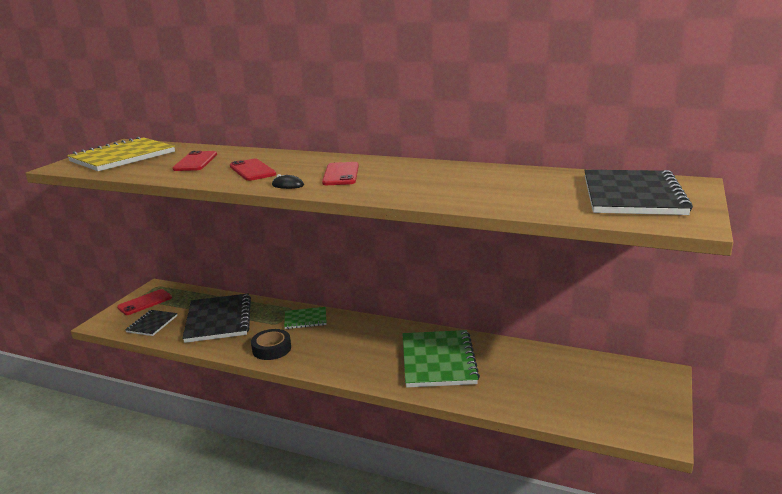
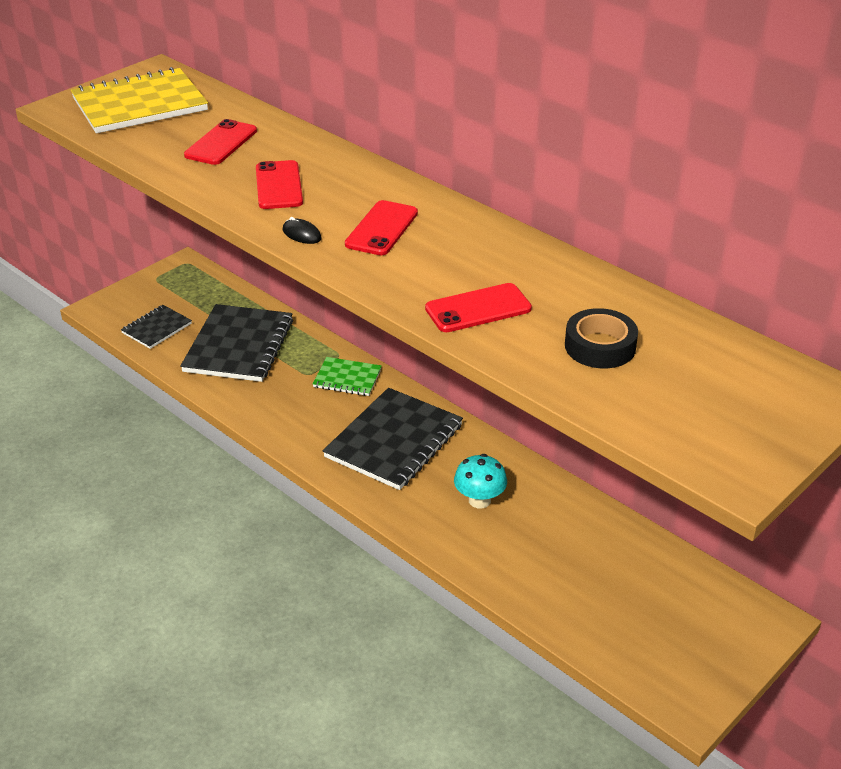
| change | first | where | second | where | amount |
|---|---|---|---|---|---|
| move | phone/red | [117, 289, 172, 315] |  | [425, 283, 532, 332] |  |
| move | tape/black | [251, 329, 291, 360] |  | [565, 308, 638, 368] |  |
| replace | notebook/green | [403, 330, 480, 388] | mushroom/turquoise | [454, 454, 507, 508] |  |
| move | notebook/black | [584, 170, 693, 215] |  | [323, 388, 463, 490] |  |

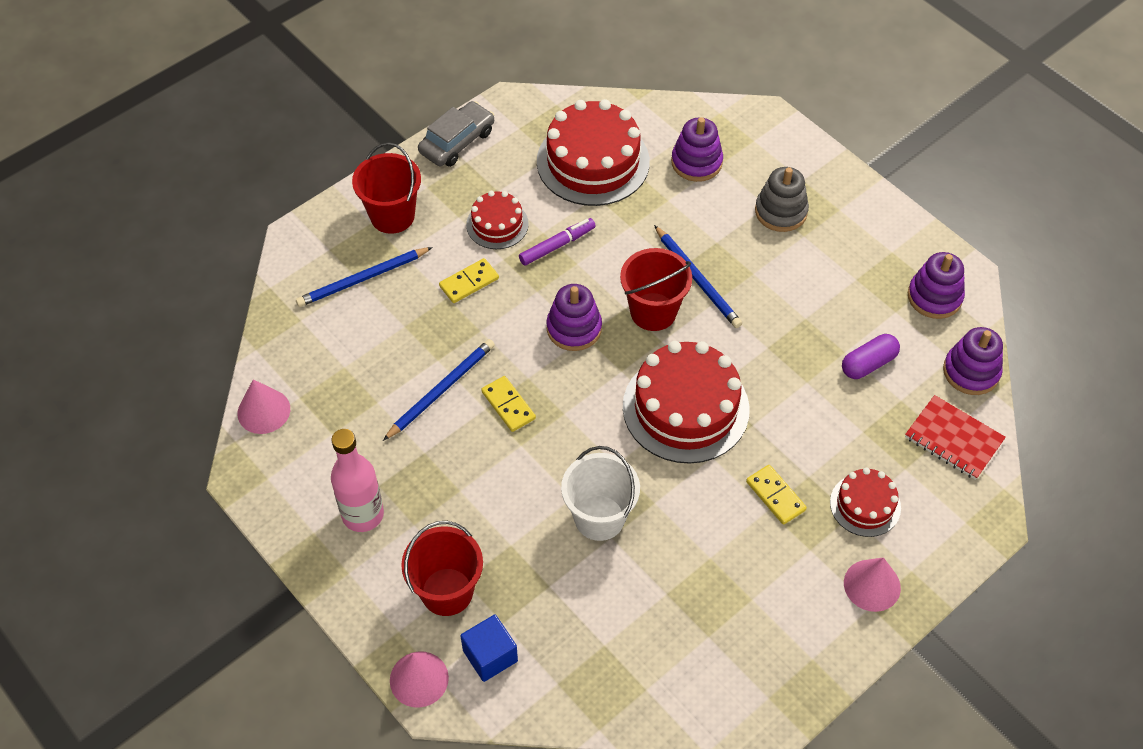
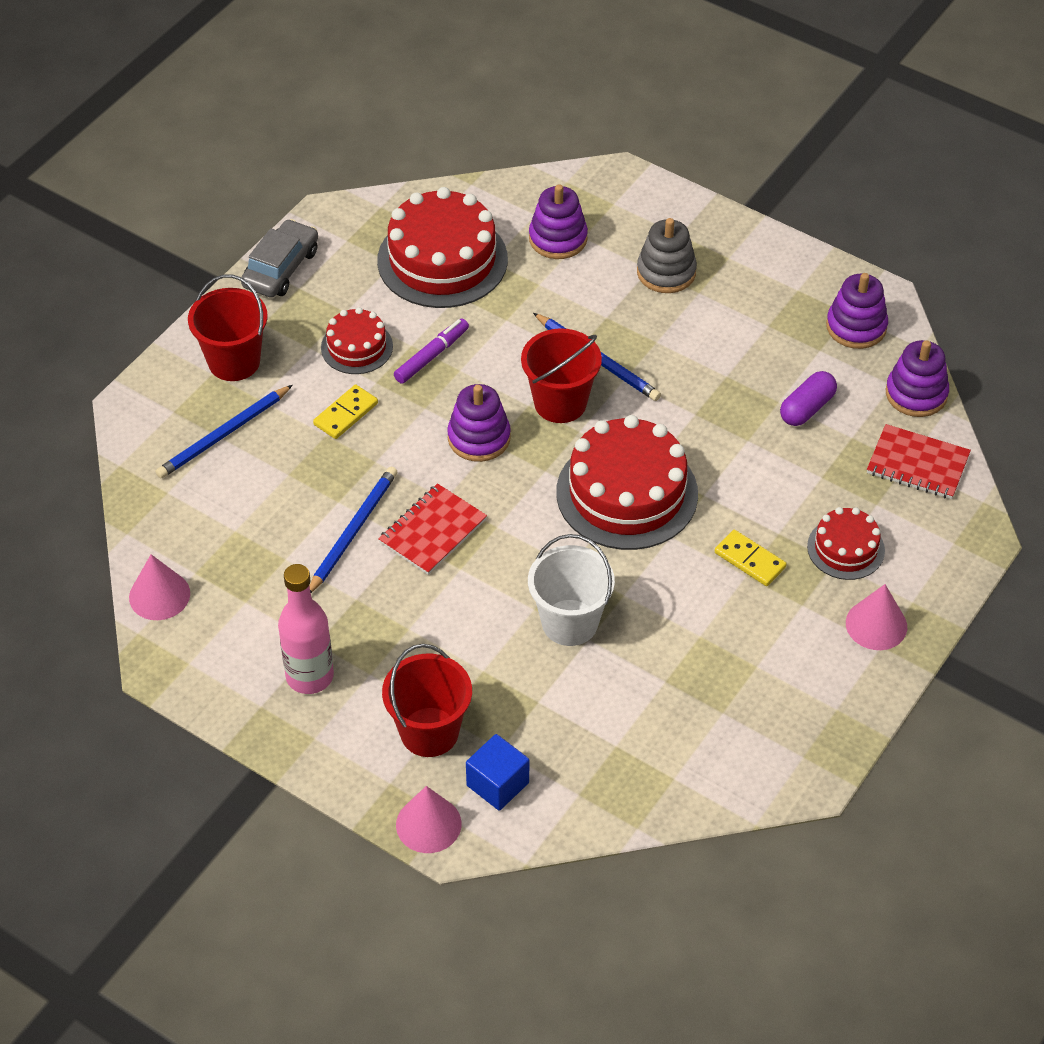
| change | first | where | second | where | amount |
|---|---|---|---|---|---|
| replace | domino/yellow | [481, 376, 536, 432] | notebook/red | [378, 483, 487, 575] |  |

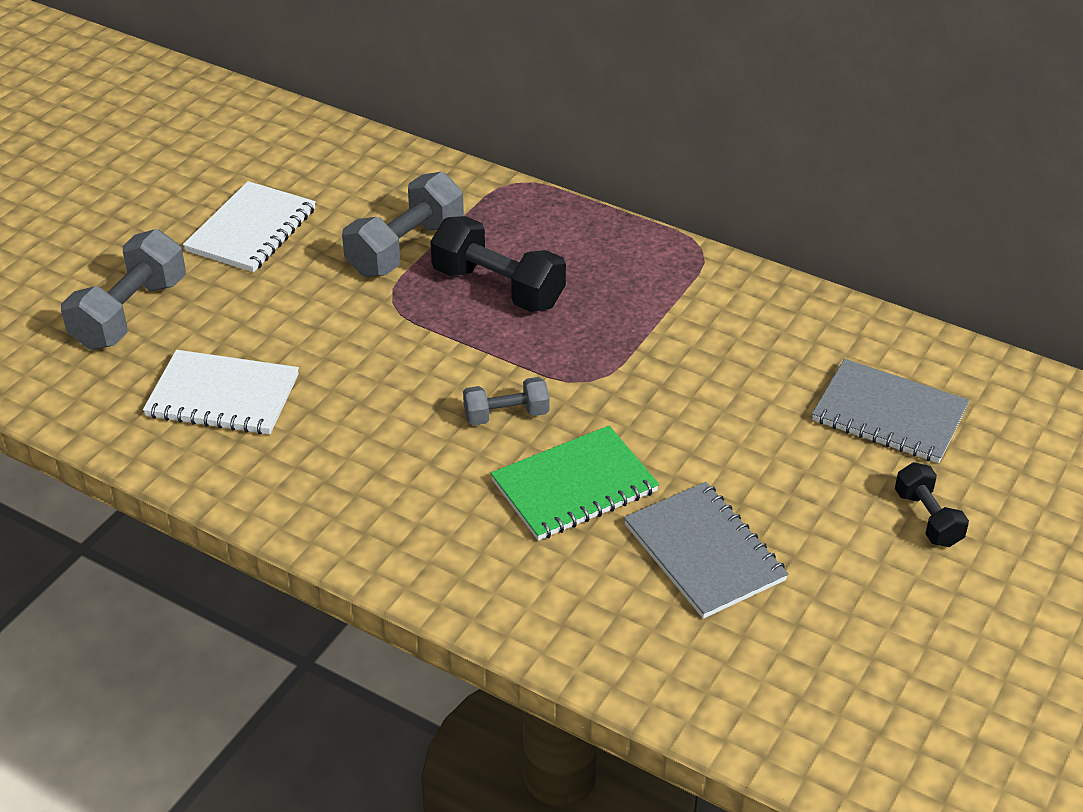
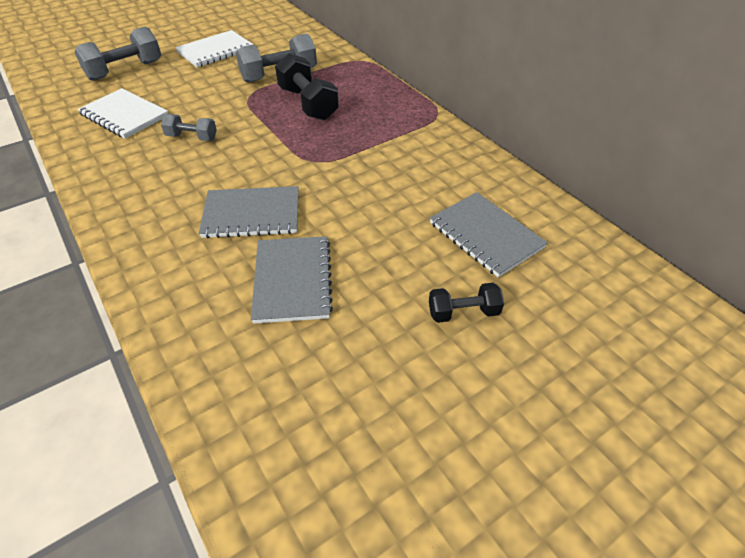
| change | first | where | second | where | amount |
|---|---|---|---|---|---|
| move | dumbbell/grey | [463, 377, 549, 426] |  | [161, 114, 217, 141] |  |
| recolor | notebook/green | [491, 426, 659, 541] | notebook/grey | [199, 186, 298, 238] |  |
| rotate | dumbbell/black | [895, 462, 969, 547] |  | [429, 283, 504, 323] | 75 degrees clockwise |

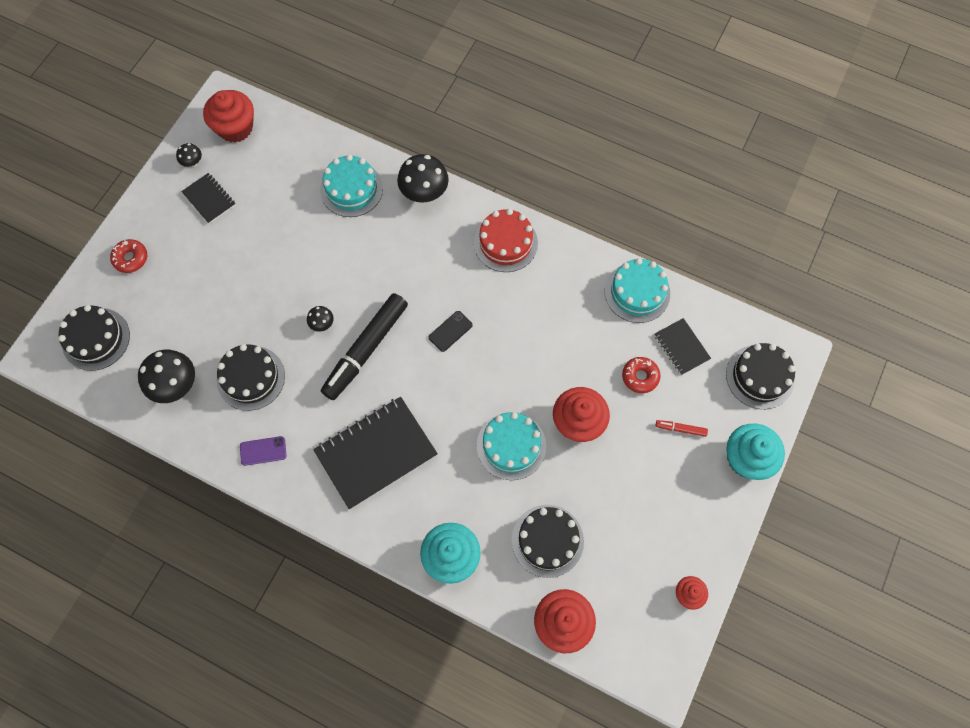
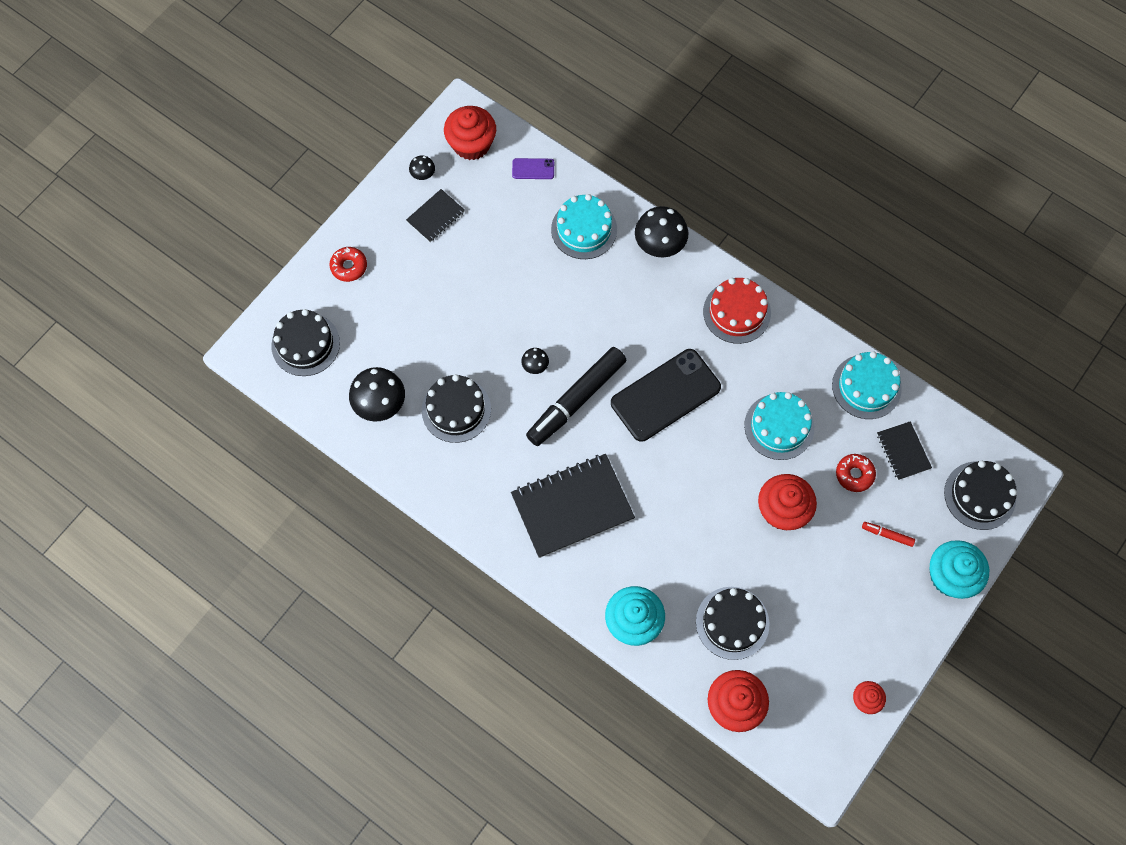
| change | first | where | second | where | amount |
|---|---|---|---|---|---|
| rotate | notebook/black | [181, 173, 235, 224] |  | [406, 189, 465, 242] | 75 degrees clockwise |
| move | phone/purple | [240, 436, 287, 466] |  | [512, 158, 554, 179] |  |
| resize | phone/black | [429, 311, 473, 352] |  | [611, 349, 721, 442] | x2.33 |
| move | cake/turquoise | [477, 412, 546, 480] |  | [744, 392, 814, 460] |  |

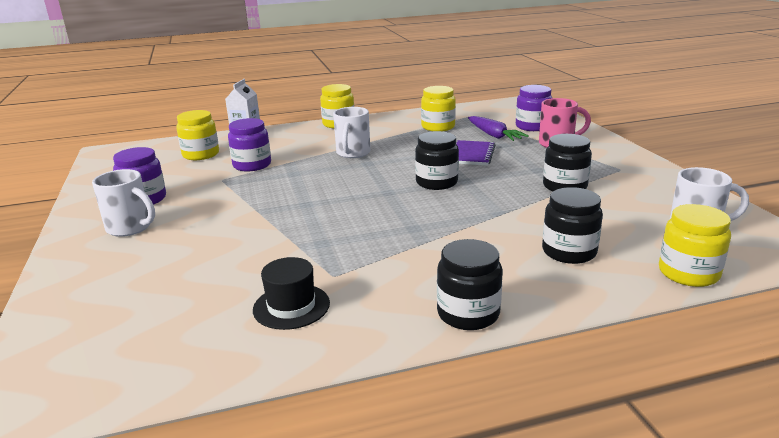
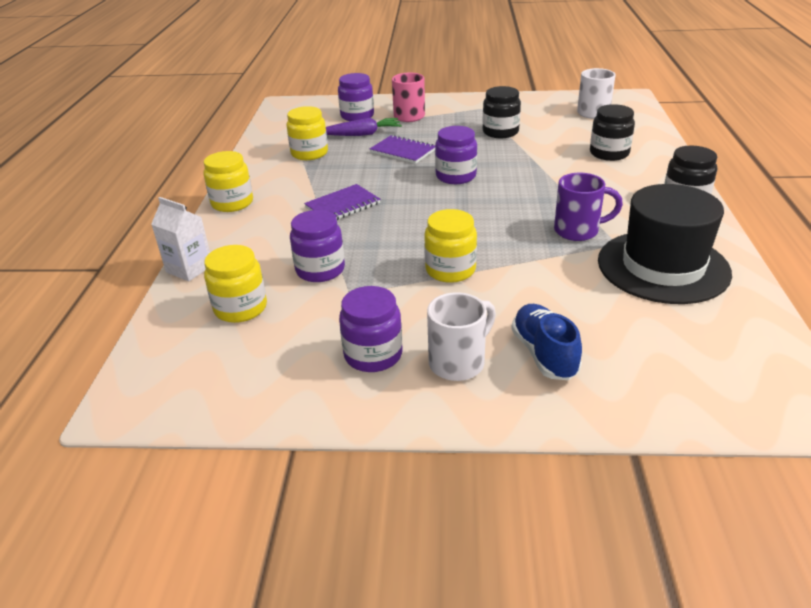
| change | first | where | second | where | amount |
|---|---|---|---|---|---|
| resize | hat/black | [253, 257, 330, 330] |  | [598, 184, 732, 304] | x1.95 |
| replace | mug/white | [333, 107, 370, 158] | notebook/purple | [304, 184, 381, 220] |  |
| recolor | jar/black | [415, 131, 459, 190] | jar/purple | [435, 126, 477, 184] |  |
| move | jar/yellow | [659, 204, 731, 287] |  | [424, 209, 477, 283] |  |
| insert |  |  | shoe/blue | [511, 304, 582, 380] |  |
| insert |  |  | mug/purple | [554, 173, 623, 241] |  |

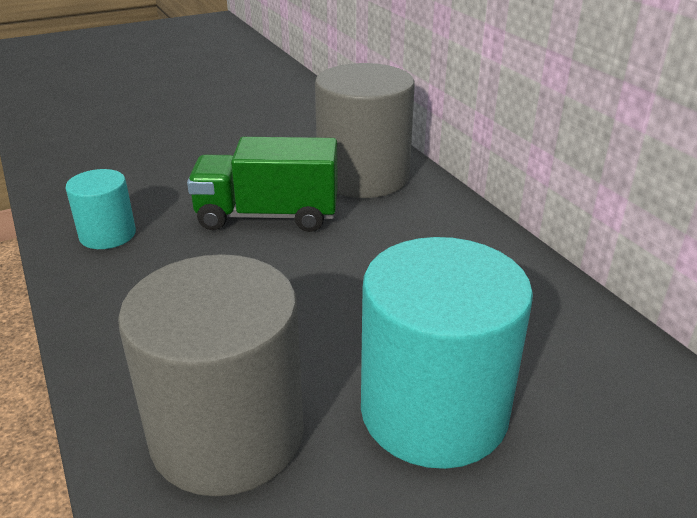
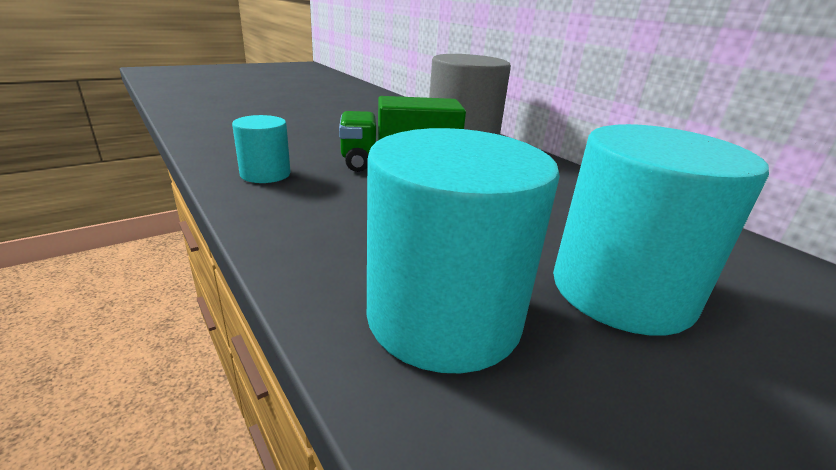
| change | first | where | second | where | amount |
|---|---|---|---|---|---|
| recolor | cylinder/grey | [118, 254, 304, 496] | cylinder/turquoise | [367, 128, 560, 373] |  |

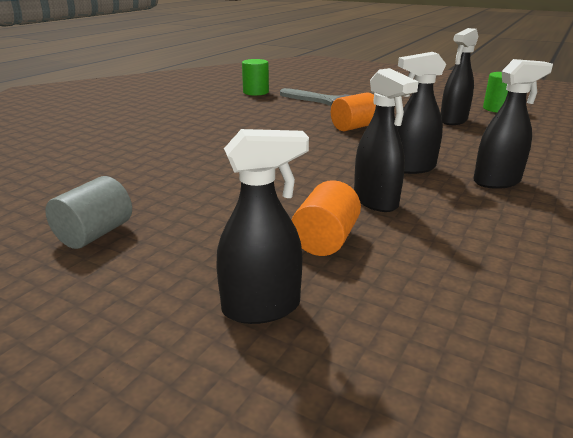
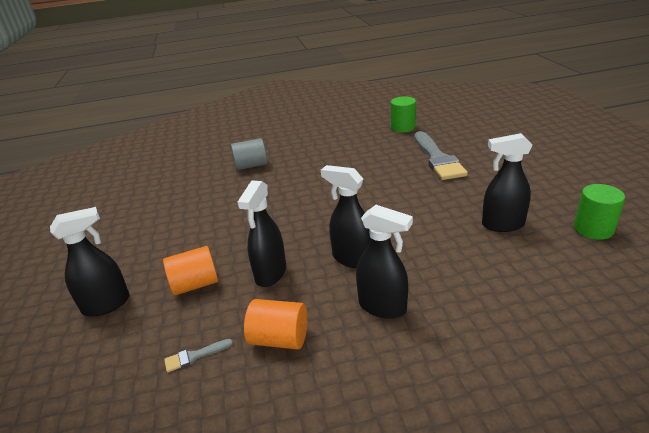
| change | first | where | second | where | amount |
|---|---|---|---|---|---|
| move | cylinder/grey | [45, 176, 132, 249] |  | [231, 138, 267, 170] |  |
| rotate | spray bottle/black | [216, 129, 309, 324] |  | [50, 207, 129, 316] | 60 degrees counterclockwise |
| move | cylinder/orange | [331, 92, 376, 131] |  | [244, 299, 308, 350] |  |
| insert |  |  | brush/grey | [164, 339, 233, 372] |  |

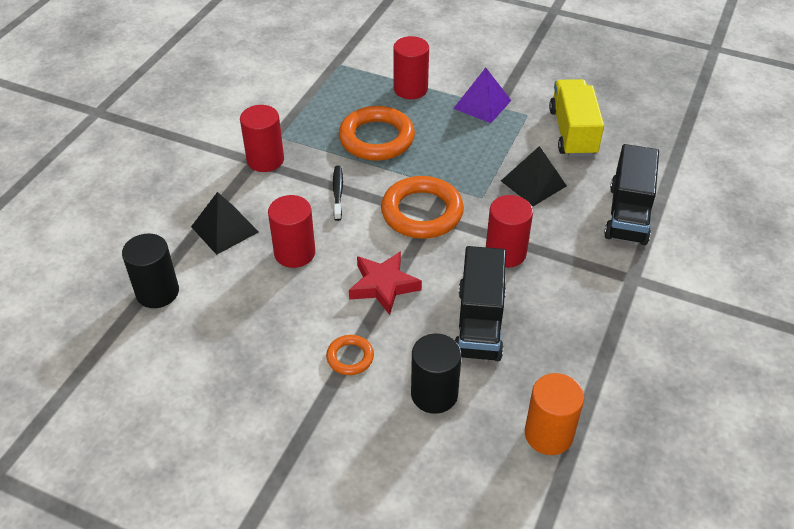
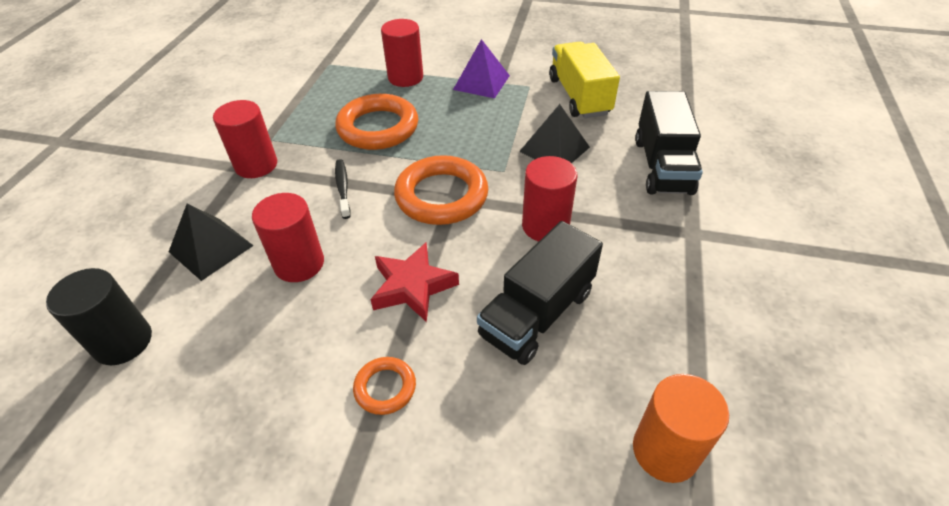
| change | first | where | second | where | amount |
|---|---|---|---|---|---|
| delete | cylinder/black | [411, 334, 462, 414] |  |  |  |
| rotate | truck/black | [455, 246, 506, 361] |  | [477, 221, 603, 365] | 45 degrees clockwise |

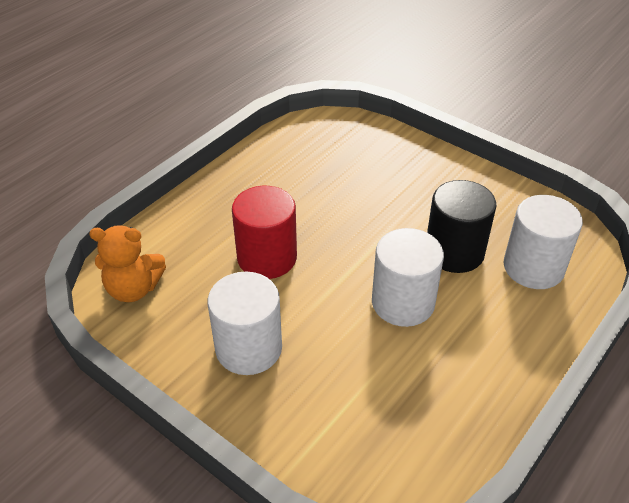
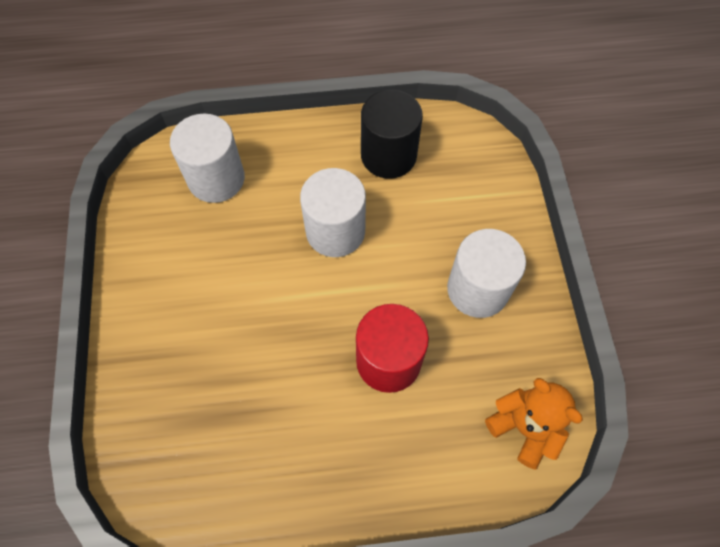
| change | first | where | second | where | amount |
|---|---|---|---|---|---|
| move | cylinder/black | [427, 180, 496, 273] |  | [361, 90, 423, 179] |  |

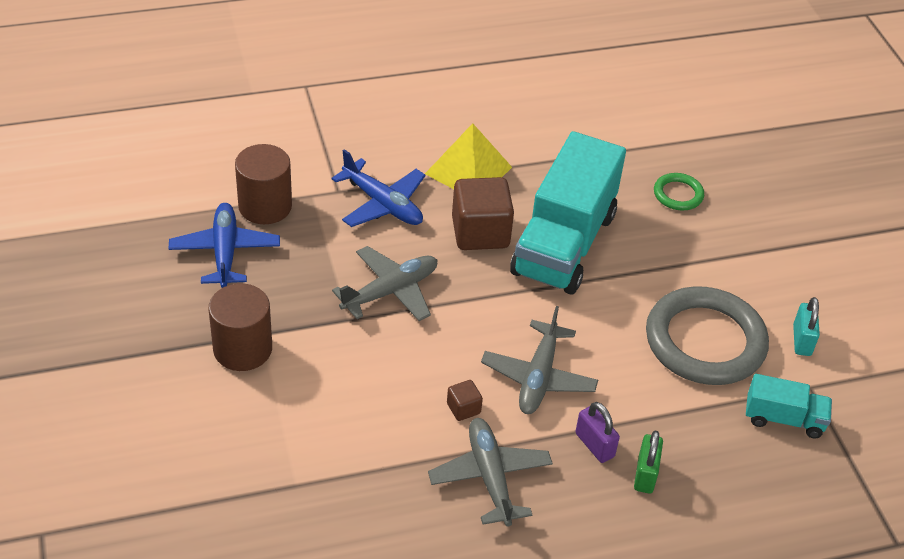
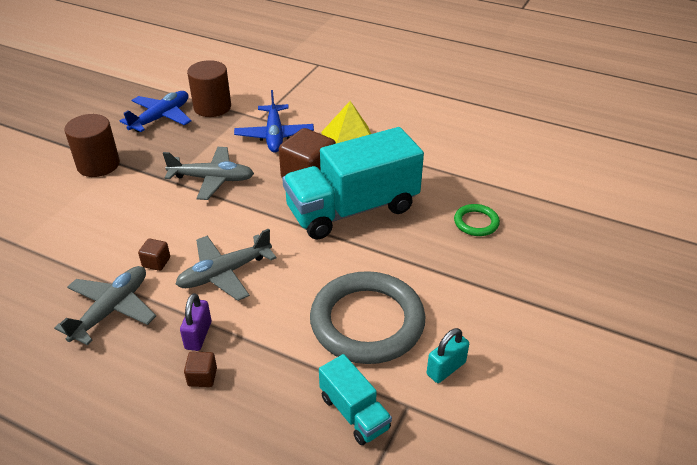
| change | first | where | second | where | amount |
|---|---|---|---|---|---|
| replace | padlock/green | [634, 431, 663, 494] | cube/brown | [184, 352, 217, 387] |  |

